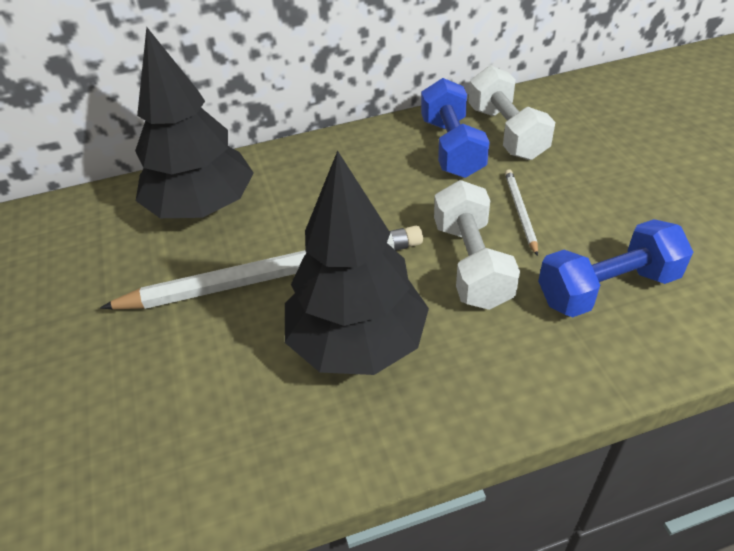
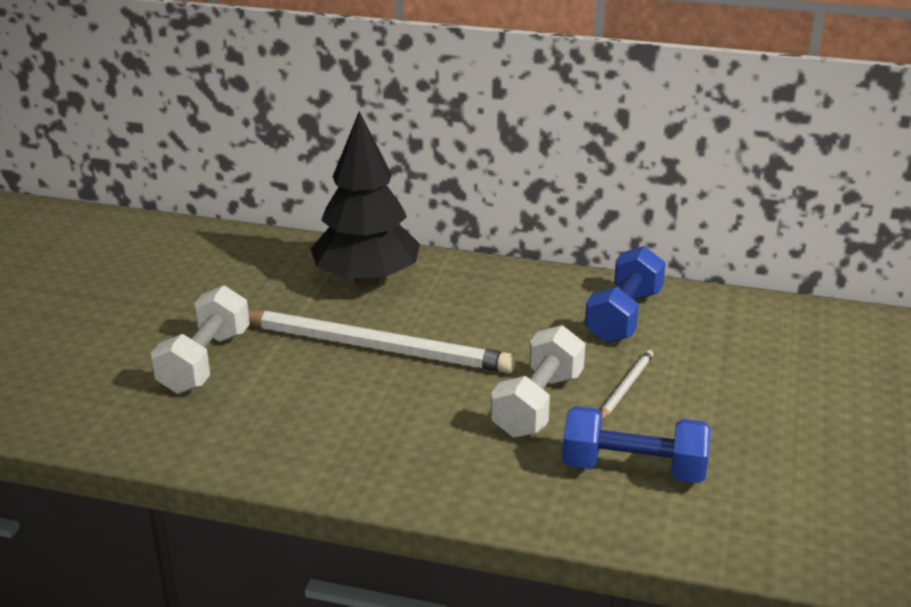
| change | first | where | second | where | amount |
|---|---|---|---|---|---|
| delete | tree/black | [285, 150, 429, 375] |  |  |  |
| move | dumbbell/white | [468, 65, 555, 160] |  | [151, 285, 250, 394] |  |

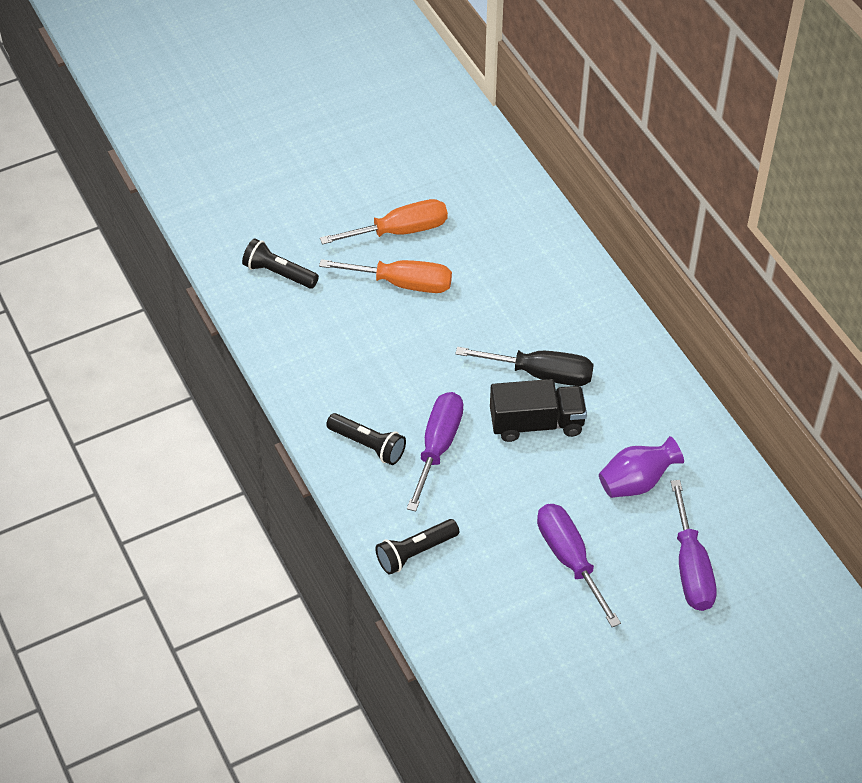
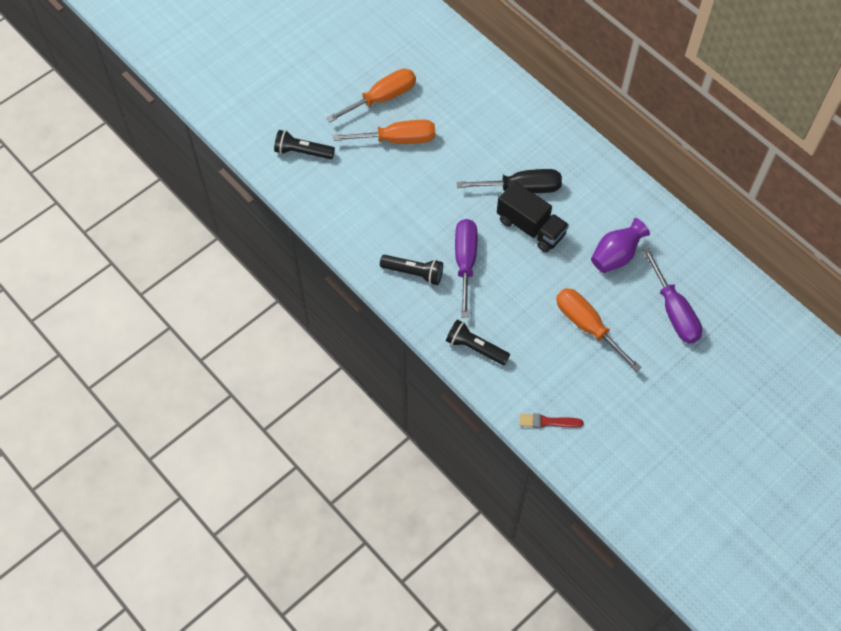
| change | first | where | second | where | amount |
|---|---|---|---|---|---|
| rotate | flashlight/black | [375, 519, 459, 575] |  | [446, 320, 510, 365] | 75 degrees clockwise |
| rotate | truck/black | [490, 379, 587, 442] |  | [497, 181, 569, 253] | 60 degrees clockwise |
| recolor | screwdriver/purple | [537, 504, 621, 627] | screwdriver/orange | [556, 288, 642, 372] |  |
| insert |  |  | brush/red | [520, 414, 583, 428] |  |

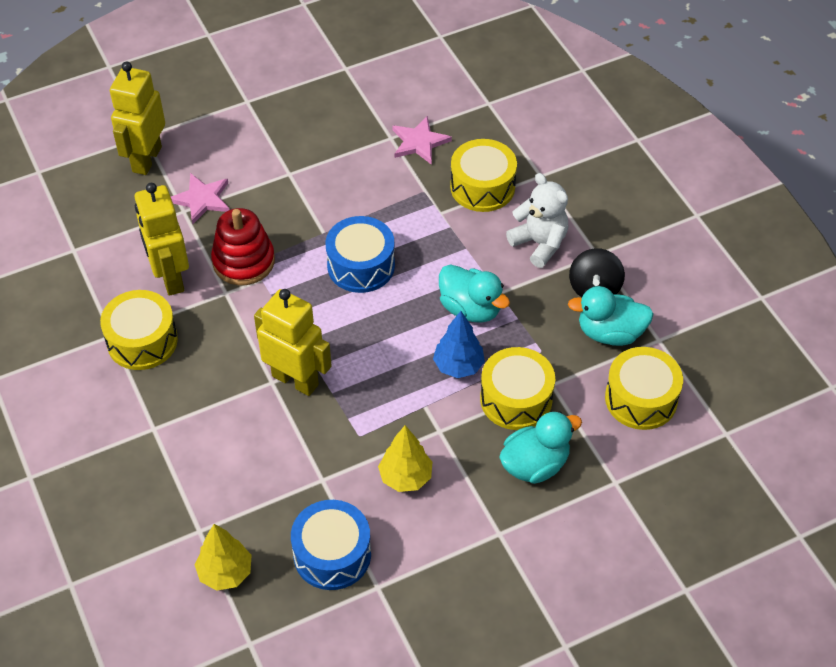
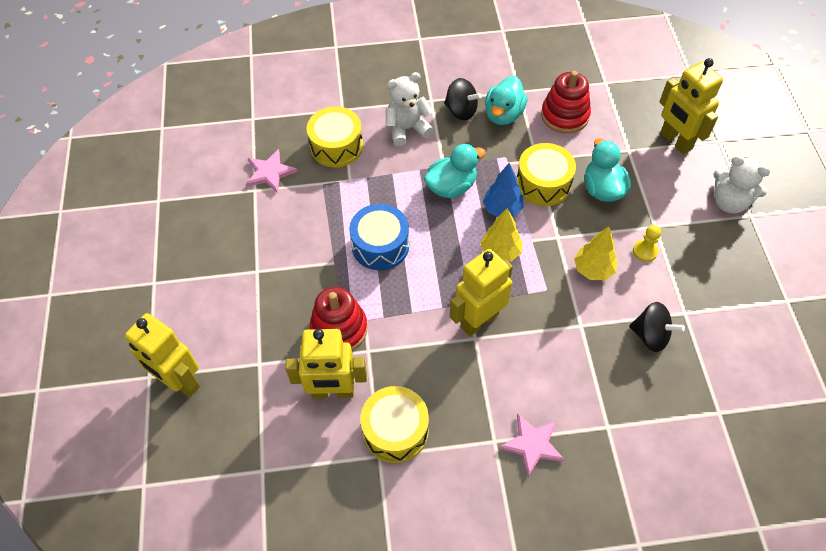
| change | first | where | second | where | amount |
|---|---|---|---|---|---|
| move | star/pink | [171, 173, 230, 224] |  | [499, 414, 565, 477] |  |
| move | tree/yellow | [195, 524, 251, 591] |  | [480, 208, 522, 262] |  |
| replace | drum/blue | [291, 500, 371, 590] | spinning top/black | [629, 302, 685, 352] |  |
| replace | drum/yellow | [605, 347, 683, 430] | stacking toy/red | [541, 71, 591, 134] |  |
| insert |  |  | pawn/yellow | [633, 225, 661, 262] |  |
| insert |  |  | robot/yellow | [659, 58, 723, 154] |  |
| insert |  |  | teddy bear/white | [714, 156, 771, 214] |  |

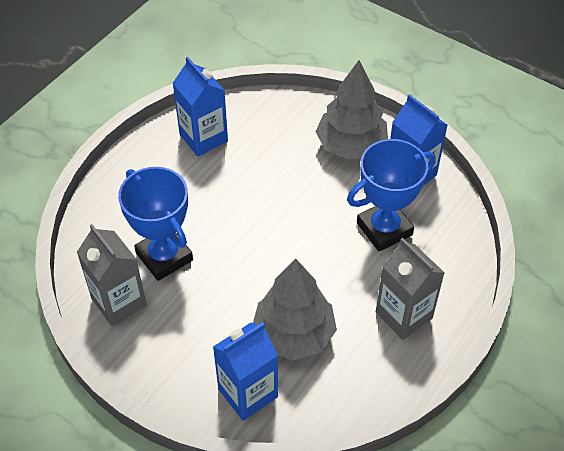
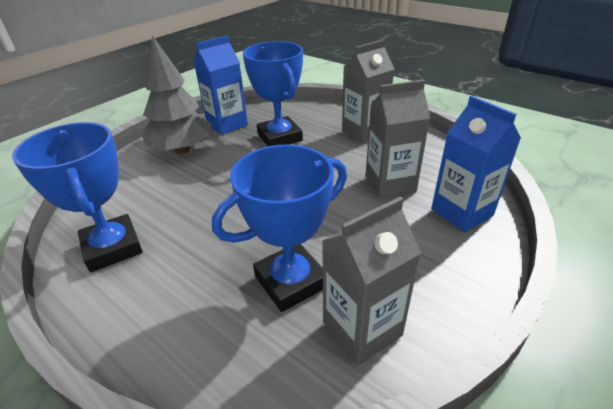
| change | first | where | second | where | amount |
|---|---|---|---|---|---|
| replace | carton/blue | [173, 57, 228, 156] | trophy/blue | [12, 122, 143, 272] |  |
| replace | tree/grey | [253, 259, 337, 361] | carton/grey | [365, 80, 430, 199] |  |

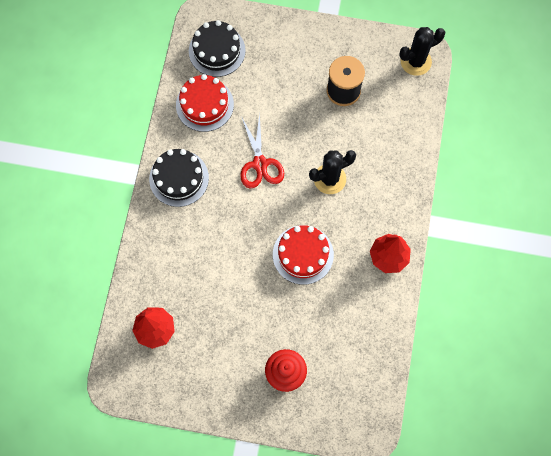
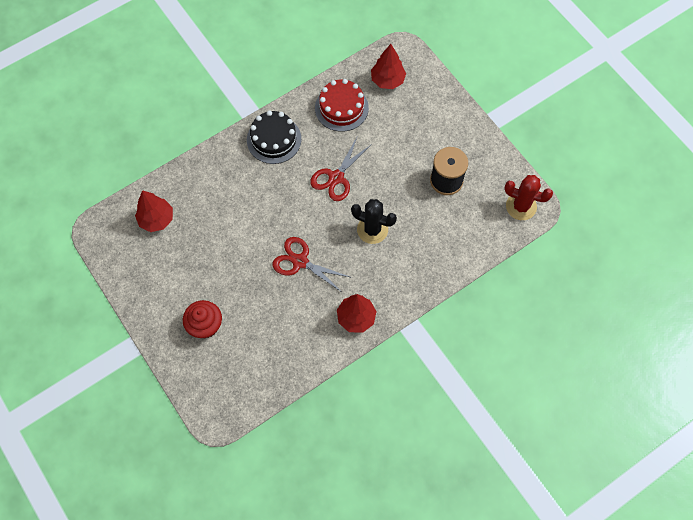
| change | first | where | second | where | amount |
|---|---|---|---|---|---|
| replace | cake/black | [189, 20, 246, 77] | tree/red | [371, 44, 406, 89] |  |
| replace | cake/red | [273, 225, 334, 285] | scissors/red | [272, 237, 352, 293] |  |
| recolor | cactus/black | [399, 27, 445, 76] | cactus/red | [504, 175, 553, 220] |  |

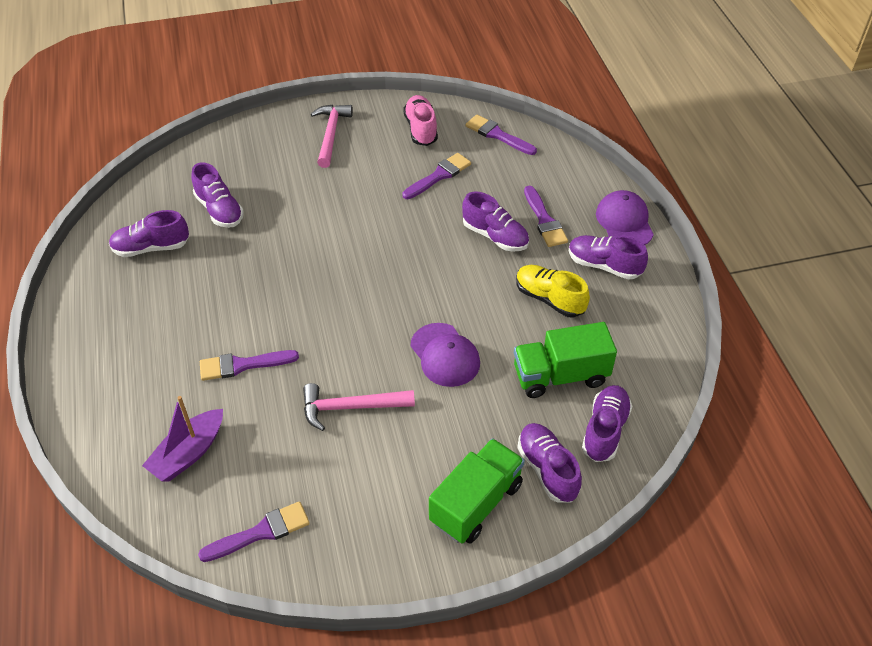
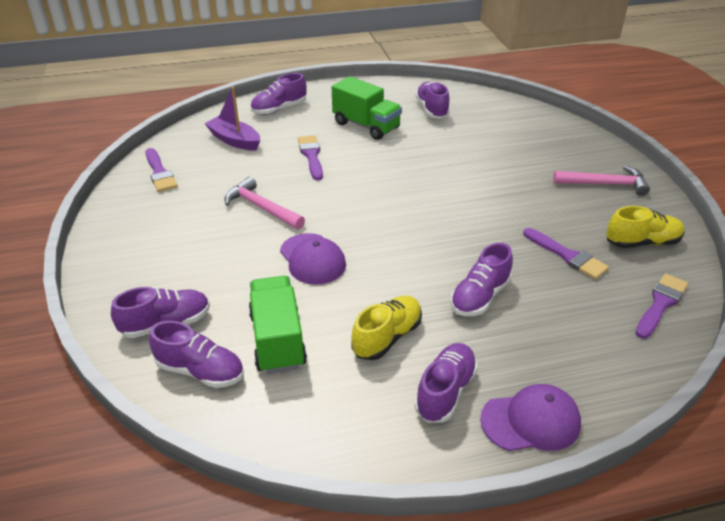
| change | first | where | second | where | amount |
|---|---|---|---|---|---|
| move | shoe/purple | [191, 162, 244, 228] |  | [250, 73, 306, 115] |  |
| rotate | hammer/pink | [303, 383, 415, 431] |  | [224, 177, 305, 230] | 45 degrees counterclockwise |
| recolor | shoe/pink | [403, 95, 438, 146] | shoe/yellow | [606, 206, 685, 248] |  |
| rotate | cap/purple | [410, 323, 480, 387] |  | [280, 233, 346, 285] | 90 degrees counterclockwise |
| move | truck/green | [429, 438, 525, 543] |  | [332, 76, 402, 140] |  |
| delete | brush/purple | [524, 186, 568, 247] |  |  |  |

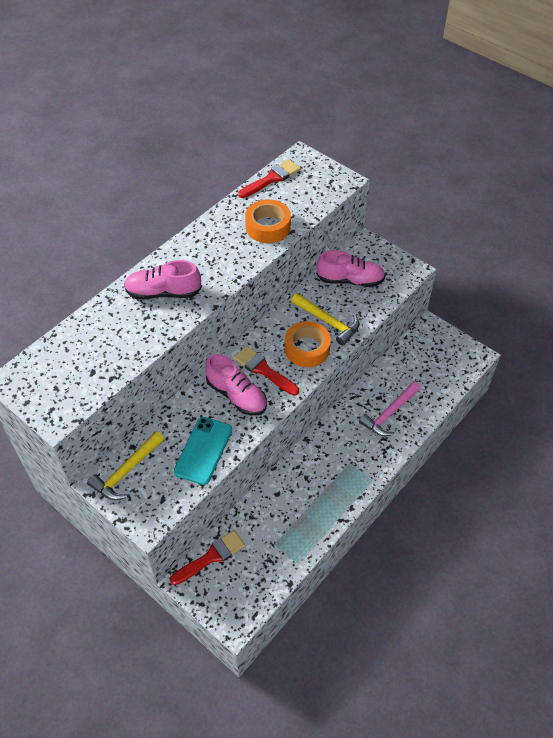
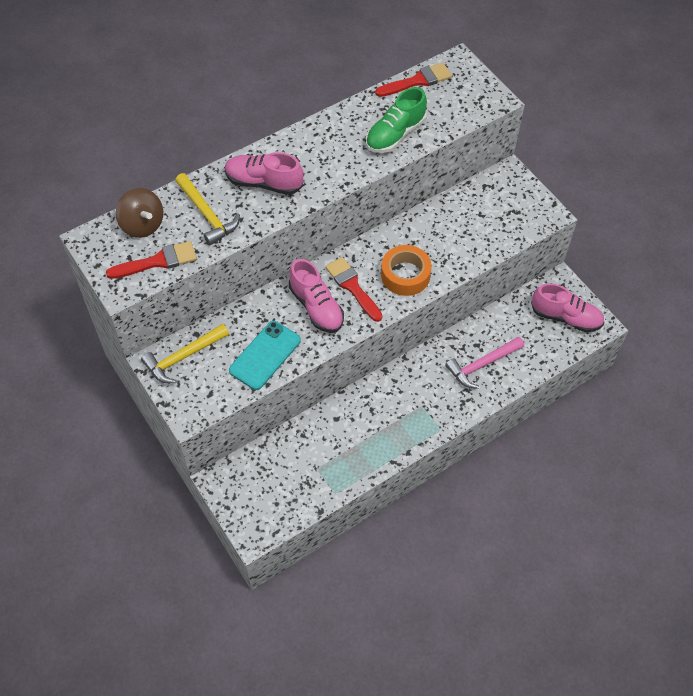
| change | first | where | second | where | amount |
|---|---|---|---|---|---|
| move | brush/red | [170, 530, 245, 585] |  | [106, 241, 197, 279] |  |
| replace | tape/orange | [245, 199, 291, 243] | shoe/green | [366, 87, 427, 153] |  |
| move | hammer/yellow | [291, 293, 359, 346] |  | [175, 173, 240, 245] |  |
| move | shoe/pink | [317, 250, 385, 287] |  | [531, 283, 604, 332] |  |
| insert |  |  | spinning top/brown | [116, 188, 163, 238] |  |

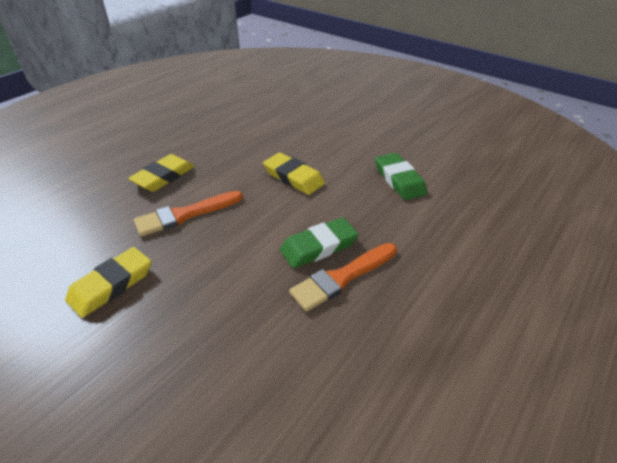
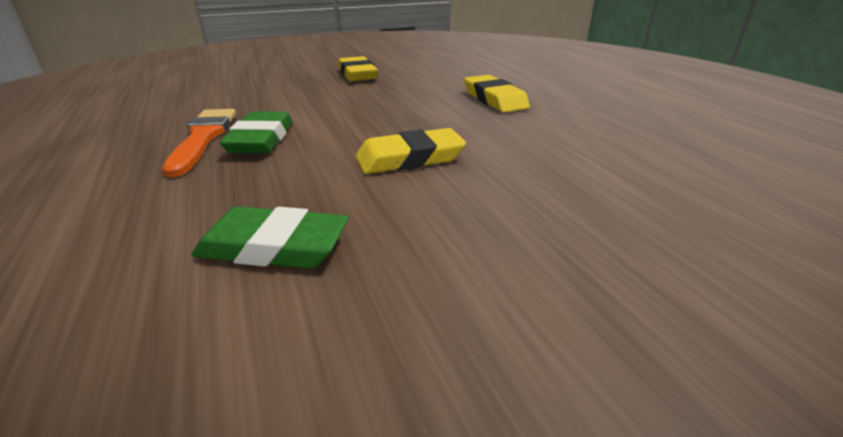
| change | first | where | second | where | amount |
|---|---|---|---|---|---|
| delete | brush/orange | [134, 191, 243, 237] |  |  |  |

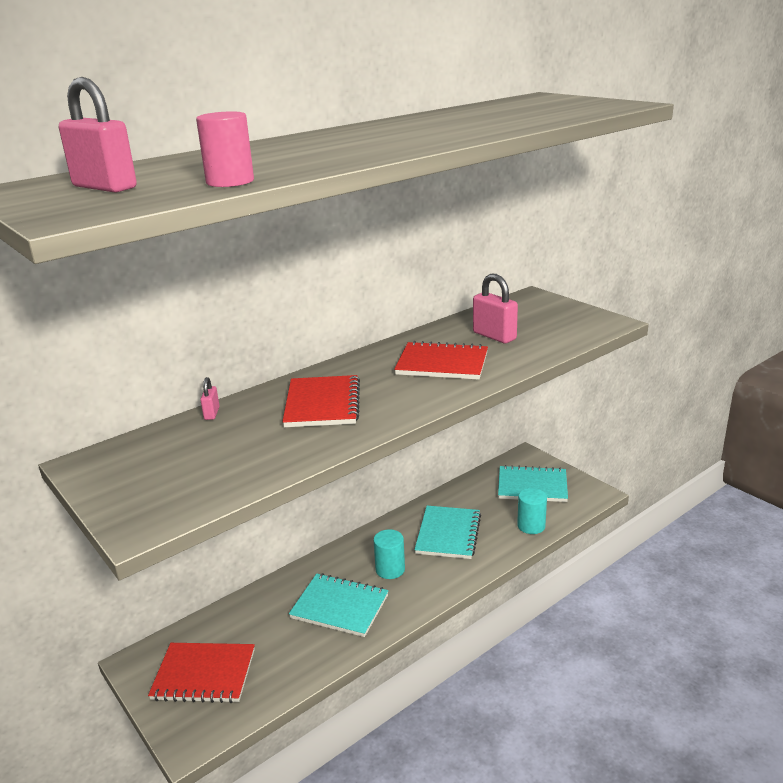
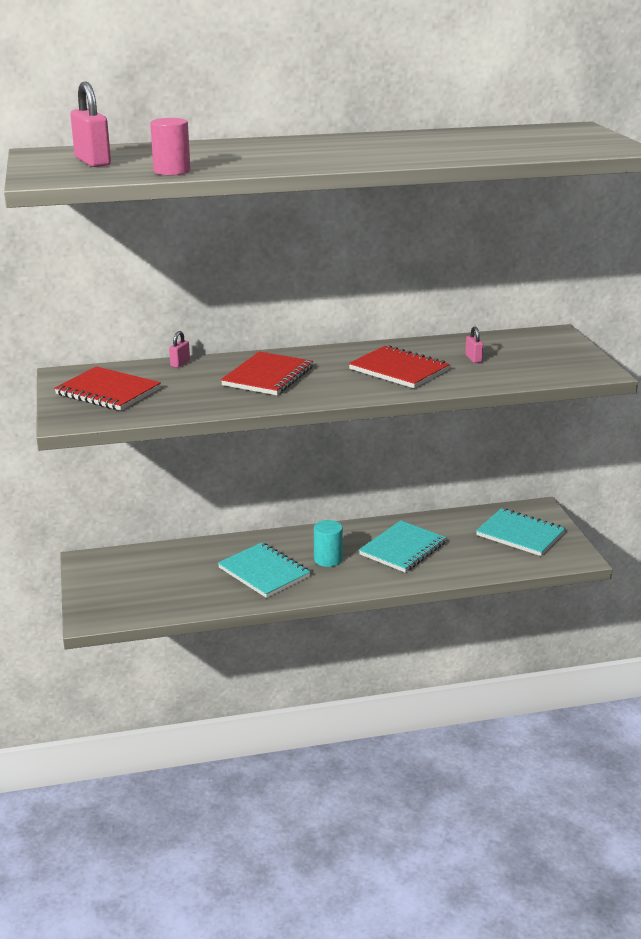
| change | first | where | second | where | amount |
|---|---|---|---|---|---|
| move | notebook/red | [148, 643, 255, 703] |  | [54, 366, 161, 411] |  |
| resize | padlock/pink | [473, 274, 518, 343] |  | [465, 326, 483, 363] | x0.52 |
| delete | cylinder/turquoise | [517, 488, 547, 534] |  |  |  |

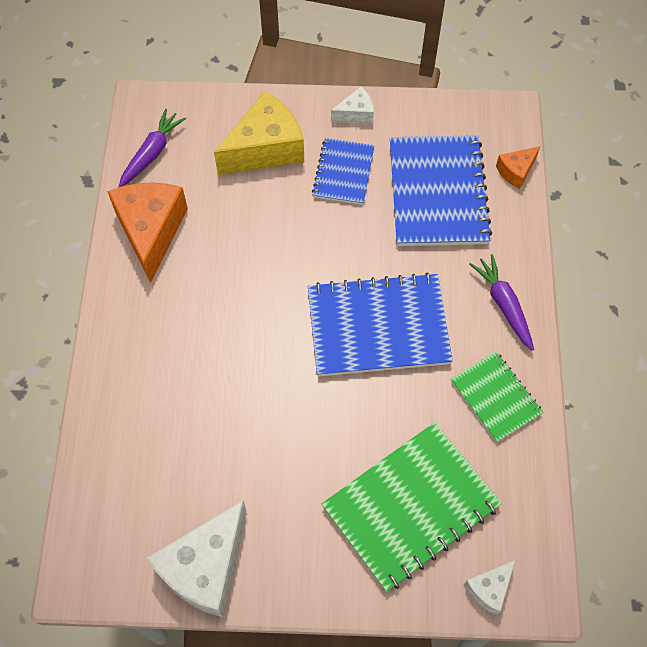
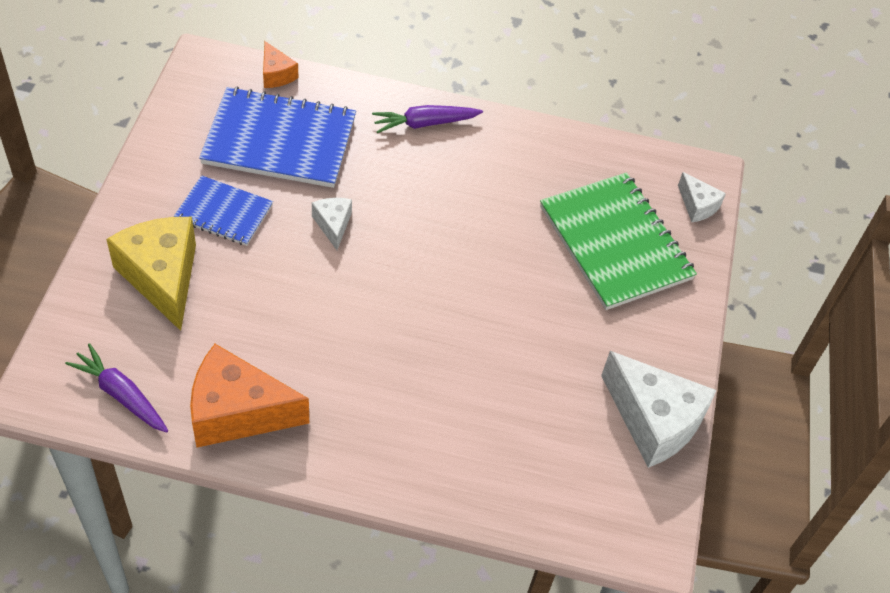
| change | first | where | second | where | amount |
|---|---|---|---|---|---|
| delete | notebook/blue | [308, 272, 453, 377] |  |  |  |
| move | cheese/white | [331, 87, 374, 124] |  | [312, 198, 352, 250] |  |
| delete | notebook/green | [451, 351, 543, 443] |  |  |  |

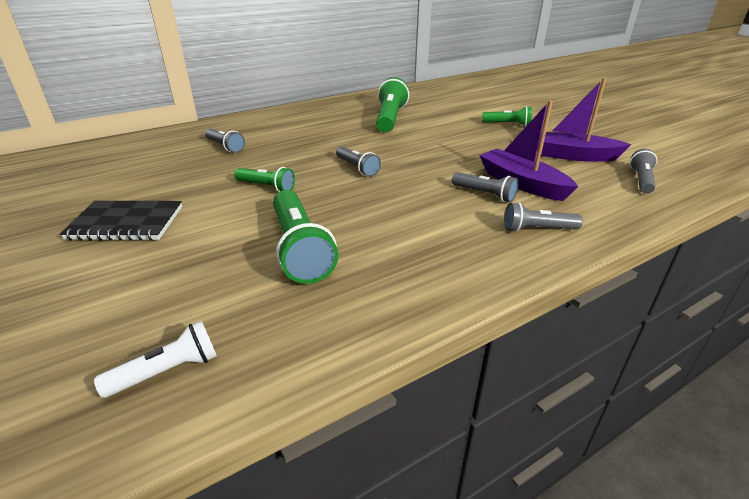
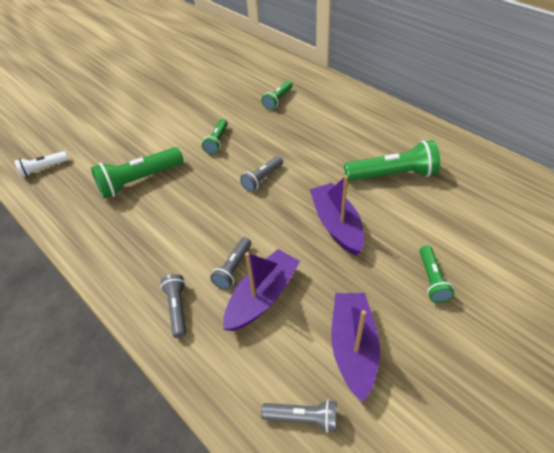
| change | first | where | second | where | amount |
|---|---|---|---|---|---|
| delete | notebook/black | [60, 201, 182, 241] |  |  |  |
| rotate | flashlight/white | [94, 321, 217, 398] |  | [15, 151, 69, 178] | 105 degrees clockwise |
| recolor | flashlight/grey | [205, 129, 245, 153] | flashlight/green | [262, 81, 293, 110] |  |
| insert |  |  | boat/purple | [310, 175, 364, 255] |  |

